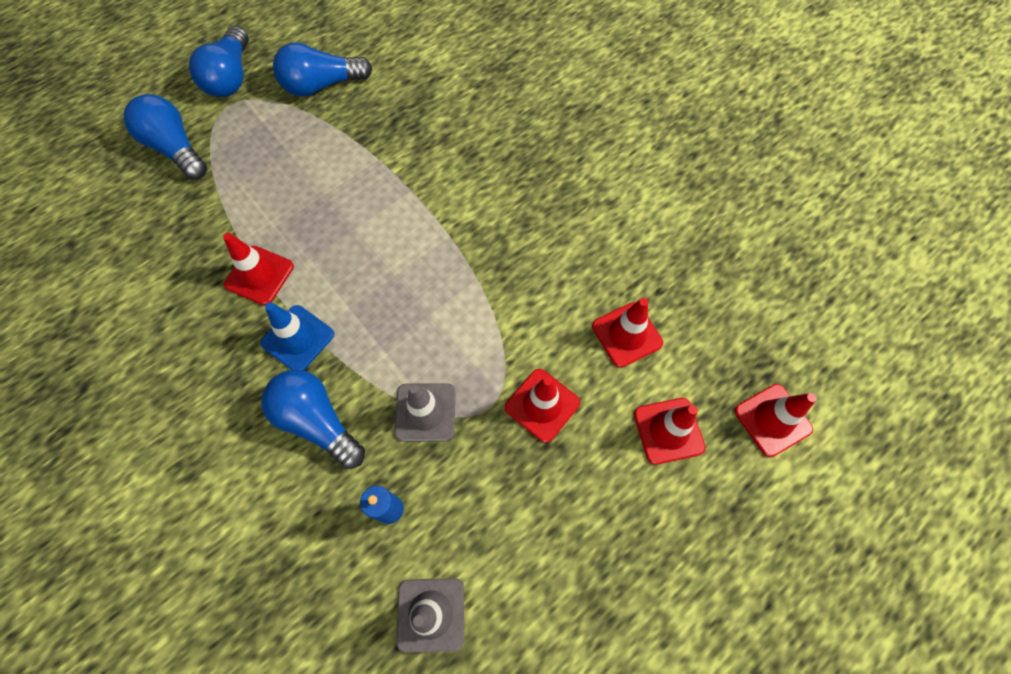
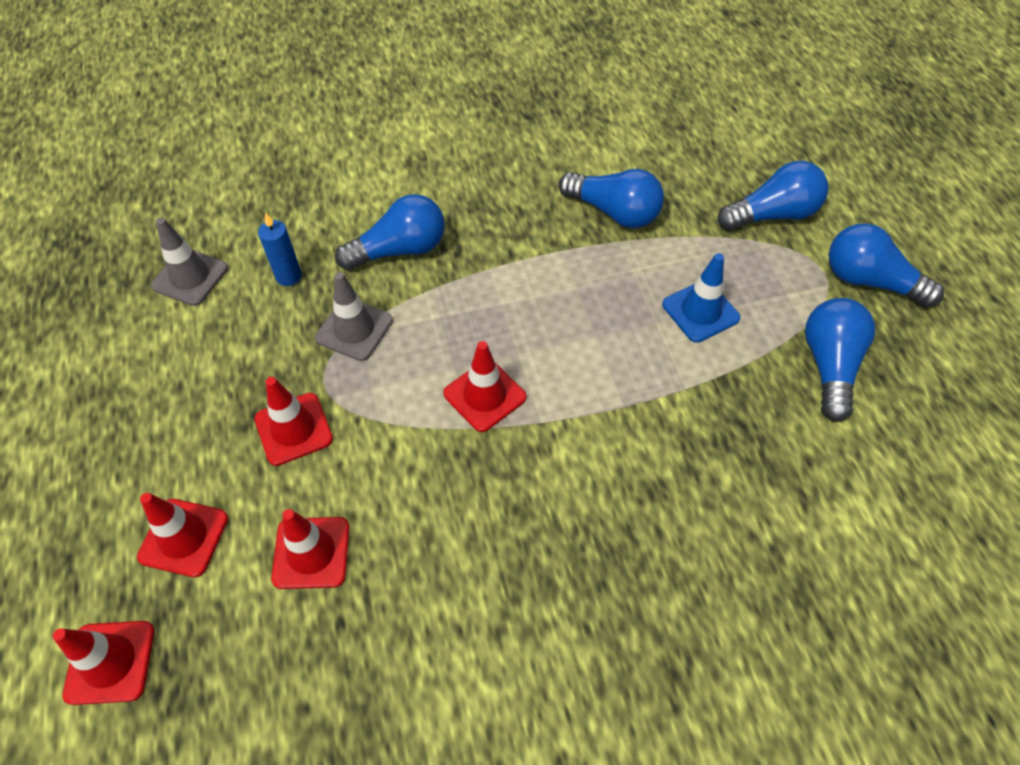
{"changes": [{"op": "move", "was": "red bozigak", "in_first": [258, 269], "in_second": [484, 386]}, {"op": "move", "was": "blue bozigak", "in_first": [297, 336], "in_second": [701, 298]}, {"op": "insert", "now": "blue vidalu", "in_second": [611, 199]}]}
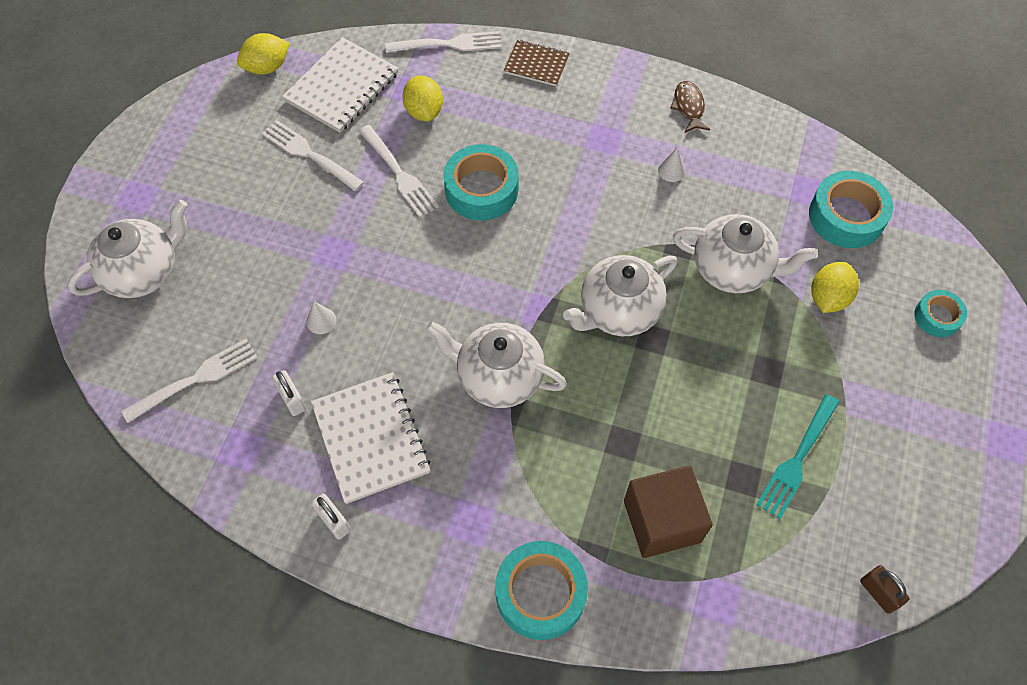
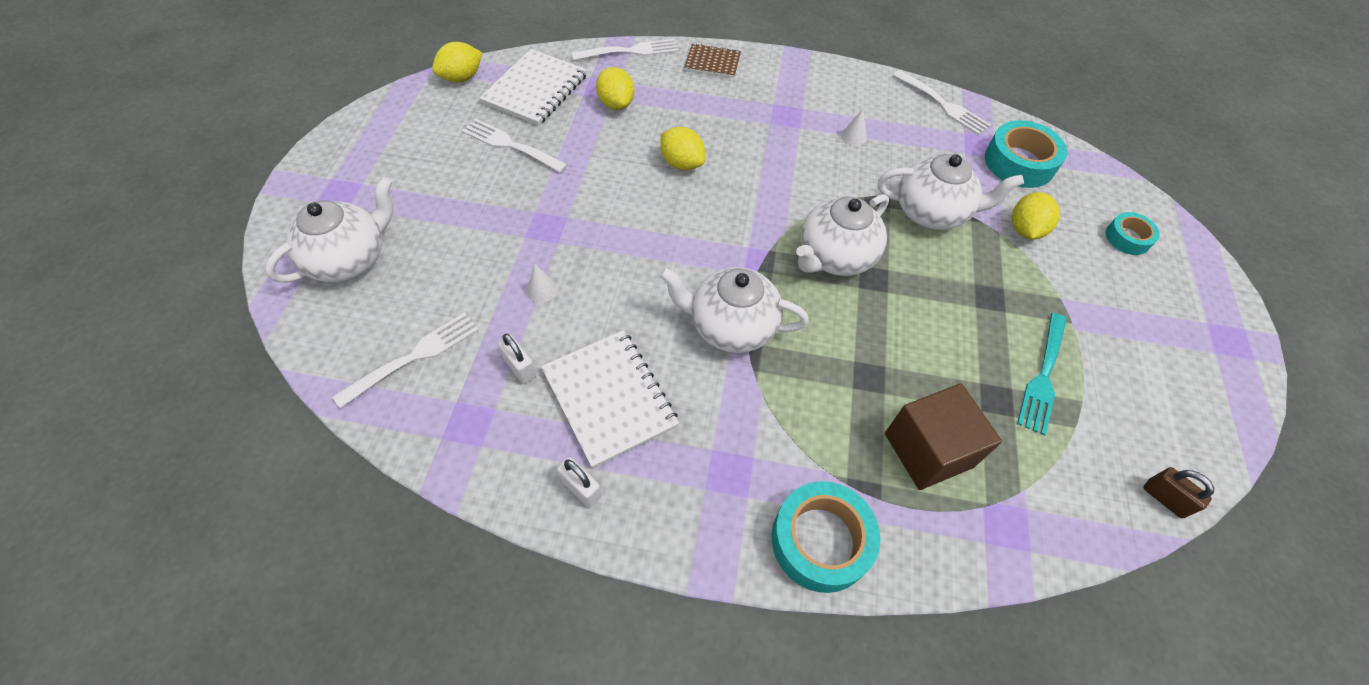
{"changes": [{"op": "delete", "was": "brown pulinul", "in_first": [690, 107]}, {"op": "move", "was": "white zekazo", "in_first": [399, 171], "in_second": [942, 102]}, {"op": "replace", "was": "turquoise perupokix", "now": "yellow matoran", "in_first": [481, 182], "in_second": [682, 148]}]}
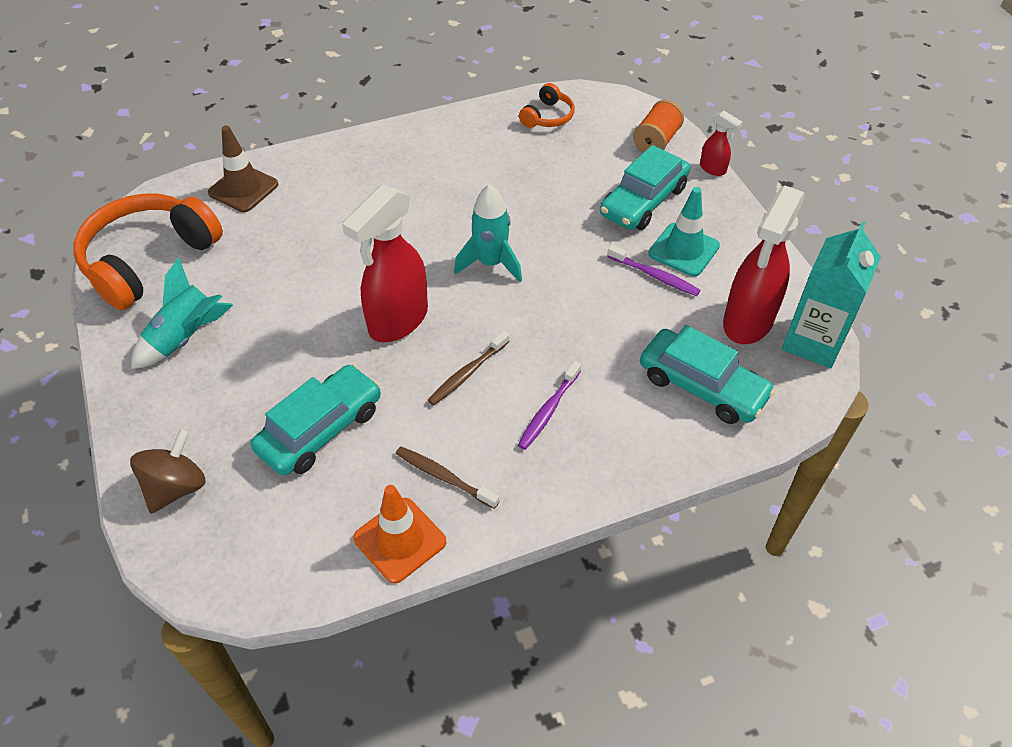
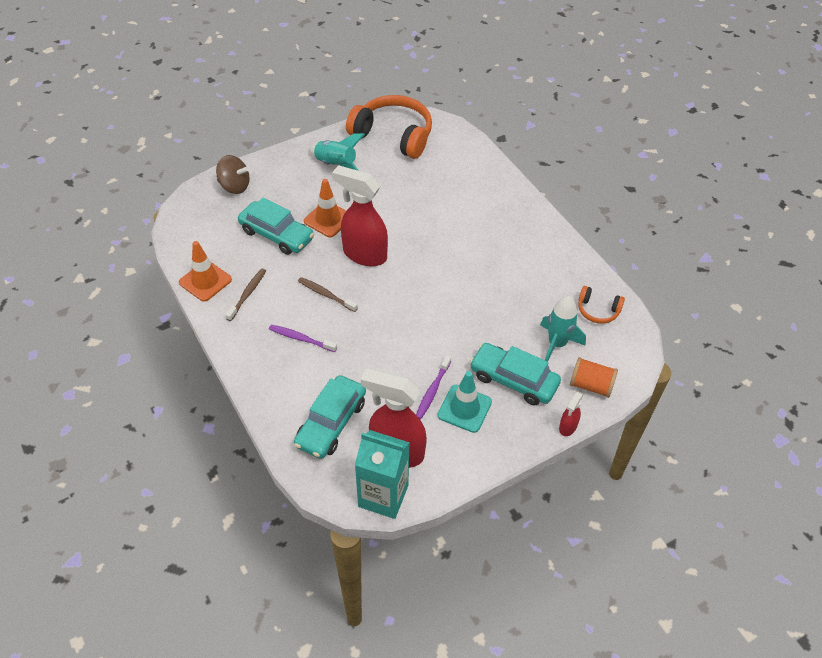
{"changes": [{"op": "delete", "was": "brown bozigak", "in_first": [243, 169]}, {"op": "move", "was": "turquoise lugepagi", "in_first": [488, 233], "in_second": [563, 329]}, {"op": "insert", "now": "orange bozigak", "in_second": [325, 208]}]}
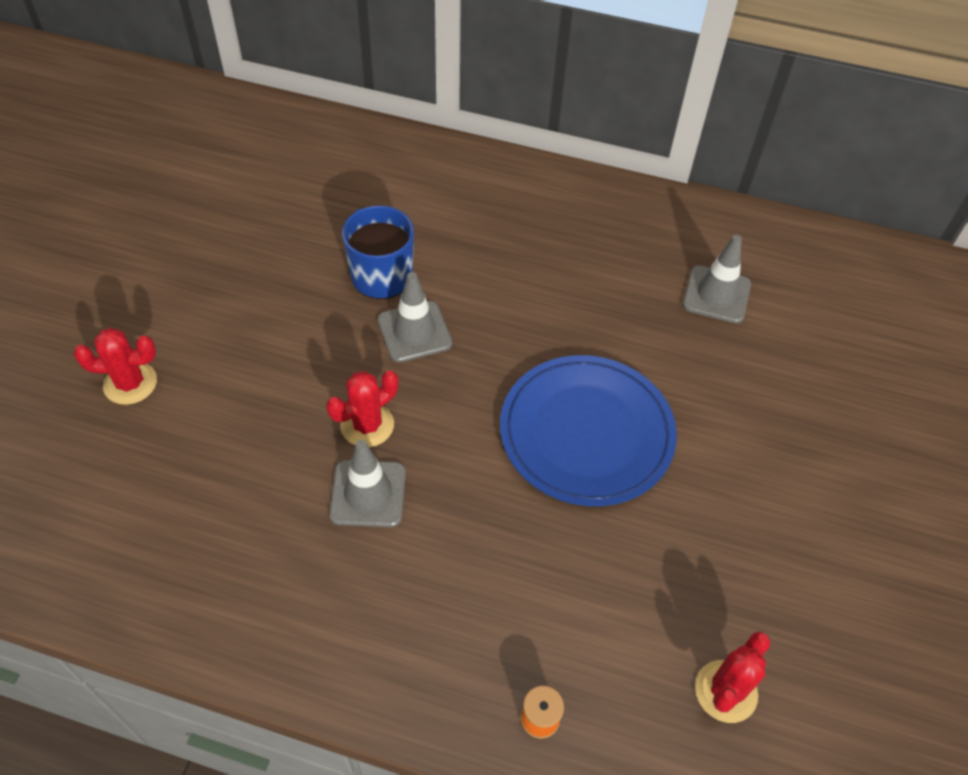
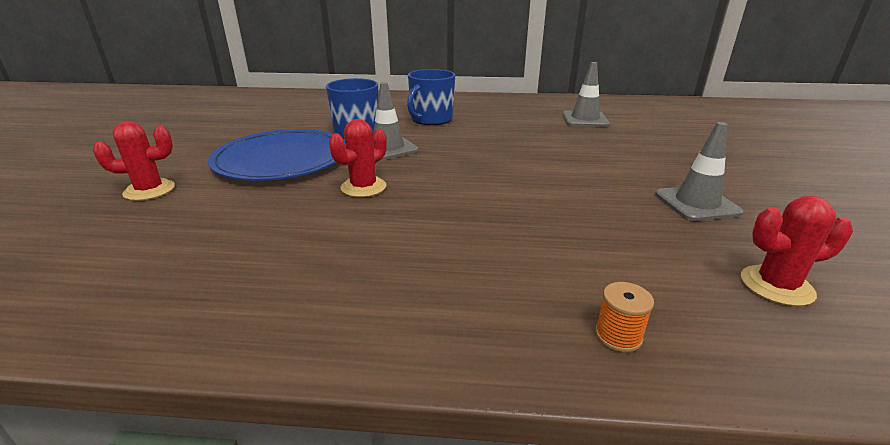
{"changes": [{"op": "move", "was": "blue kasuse", "in_first": [588, 430], "in_second": [277, 155]}, {"op": "move", "was": "grey bozigak", "in_first": [367, 483], "in_second": [699, 171]}, {"op": "rotate", "was": "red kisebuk", "in_first": [733, 677], "in_second": [797, 251], "clockwise": 60}, {"op": "insert", "now": "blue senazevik", "in_second": [431, 97]}]}
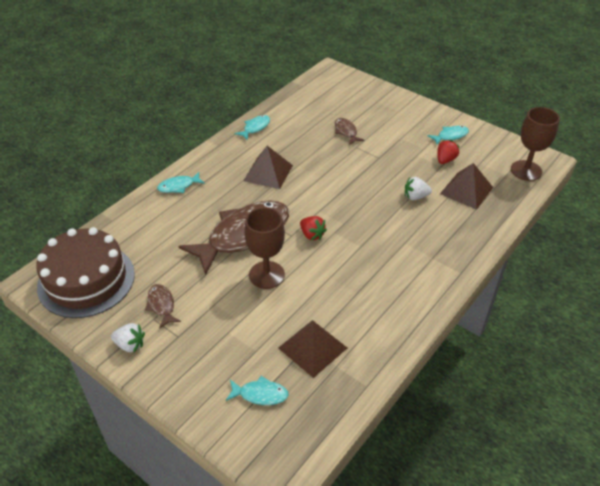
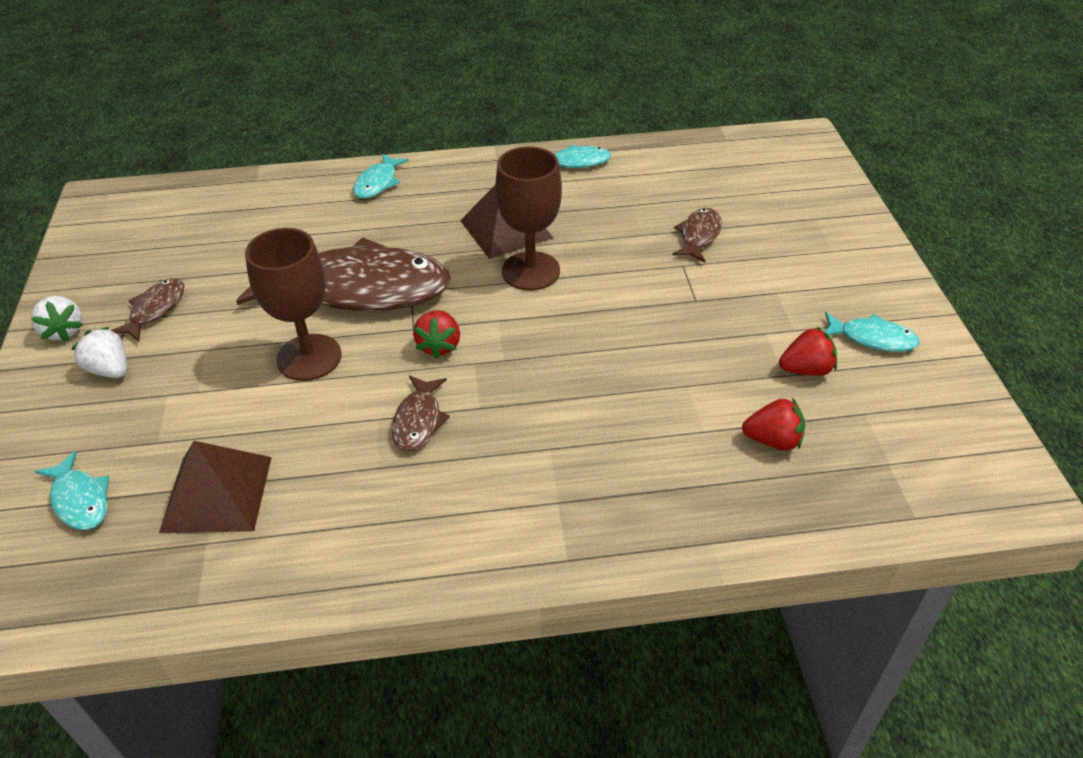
{"changes": [{"op": "move", "was": "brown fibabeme", "in_first": [535, 144], "in_second": [528, 218]}, {"op": "replace", "was": "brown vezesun", "now": "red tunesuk", "in_first": [466, 186], "in_second": [773, 424]}, {"op": "rotate", "was": "turquoise pulinul", "in_first": [181, 182], "in_second": [381, 176], "clockwise": -90}, {"op": "move", "was": "white tunesuk", "in_first": [418, 188], "in_second": [99, 352]}, {"op": "delete", "was": "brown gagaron", "in_first": [85, 272]}, {"op": "insert", "now": "brown pulinul", "in_second": [421, 413]}]}
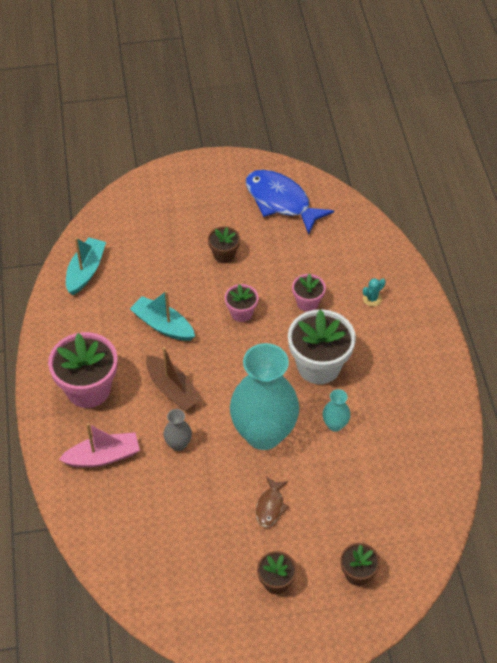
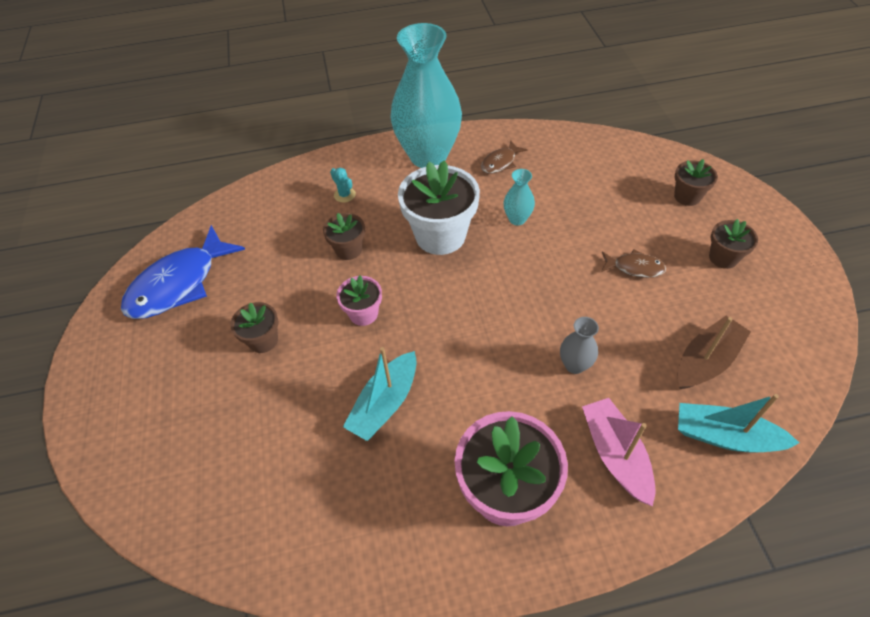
{"changes": [{"op": "move", "was": "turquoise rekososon", "in_first": [86, 266], "in_second": [738, 423]}, {"op": "recolor", "was": "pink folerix", "now": "brown folerix", "in_first": [309, 292], "in_second": [344, 236]}, {"op": "move", "was": "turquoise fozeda", "in_first": [264, 396], "in_second": [426, 95]}, {"op": "move", "was": "brown rekososon", "in_first": [174, 379], "in_second": [714, 352]}, {"op": "insert", "now": "brown pulinul", "in_second": [504, 157]}]}
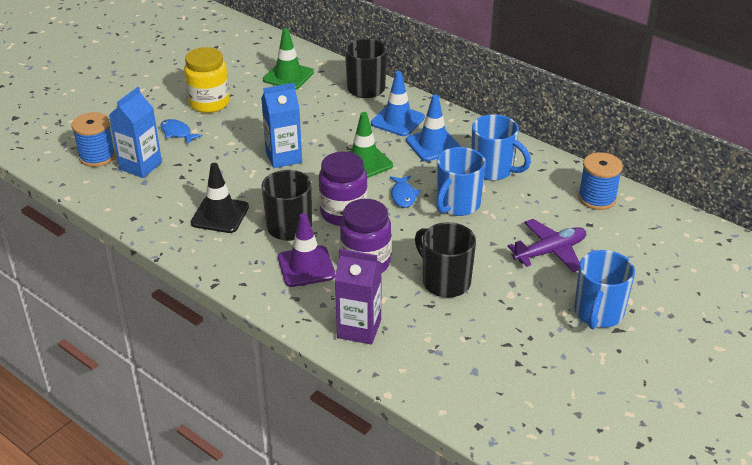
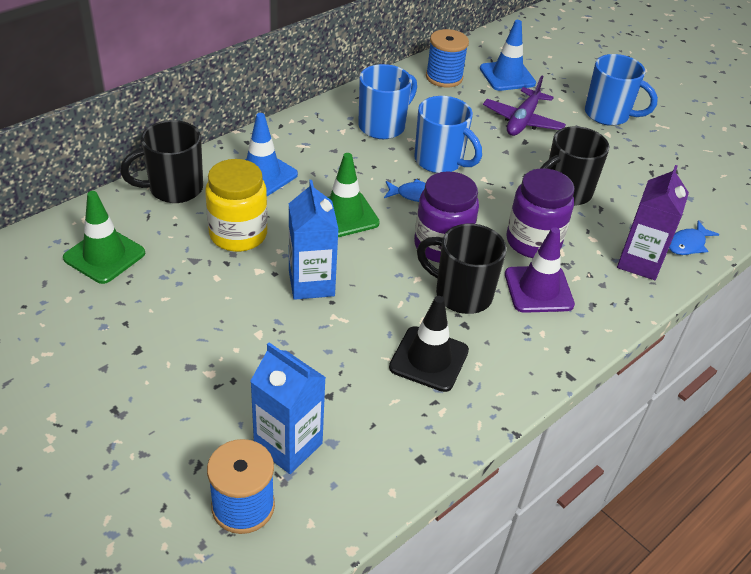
{"changes": [{"op": "move", "was": "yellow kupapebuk", "in_first": [207, 80], "in_second": [236, 205]}, {"op": "move", "was": "blue bozigak", "in_first": [433, 128], "in_second": [508, 55]}, {"op": "move", "was": "blue pulinul", "in_first": [181, 132], "in_second": [694, 238]}, {"op": "rotate", "was": "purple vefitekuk", "in_first": [546, 245], "in_second": [524, 106], "clockwise": -135}]}
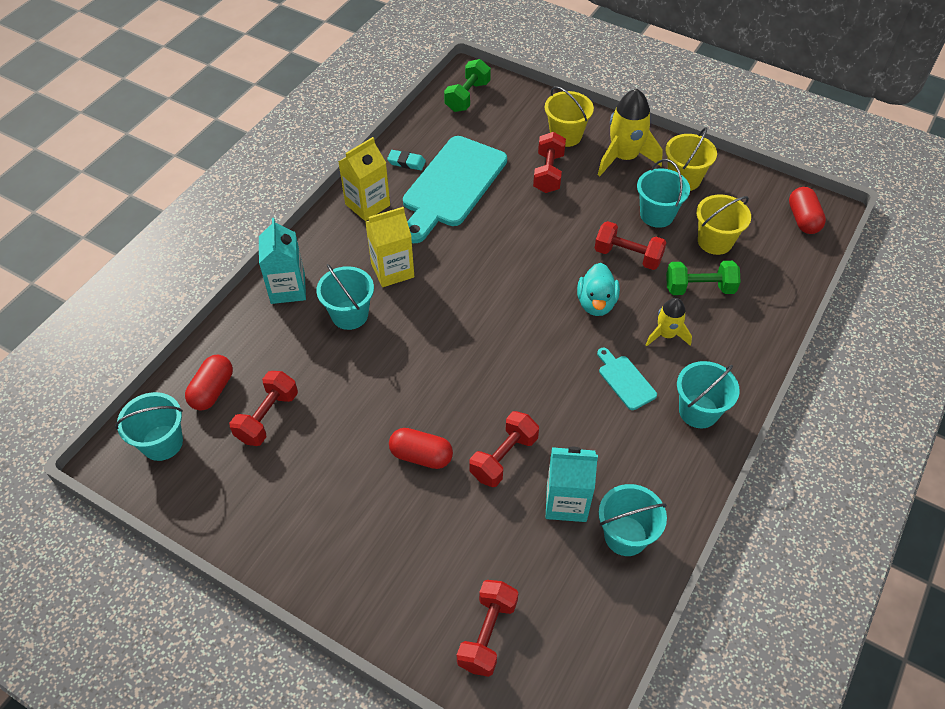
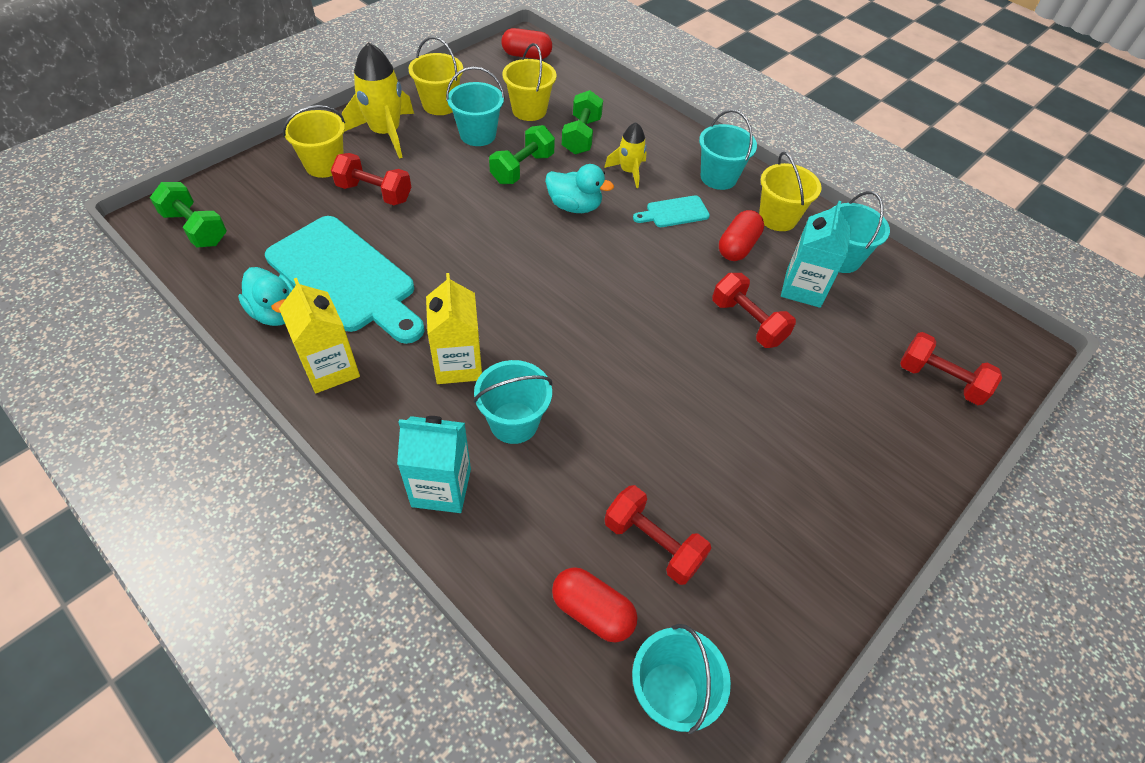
{"changes": [{"op": "replace", "was": "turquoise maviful", "now": "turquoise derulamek", "in_first": [406, 160], "in_second": [266, 296]}, {"op": "recolor", "was": "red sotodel", "now": "green sotodel", "in_first": [631, 245], "in_second": [522, 154]}, {"op": "move", "was": "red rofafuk", "in_first": [421, 448], "in_second": [741, 235]}, {"op": "insert", "now": "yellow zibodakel", "in_second": [790, 191]}]}
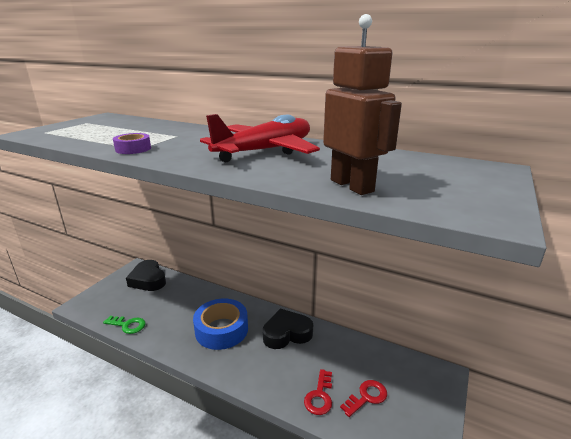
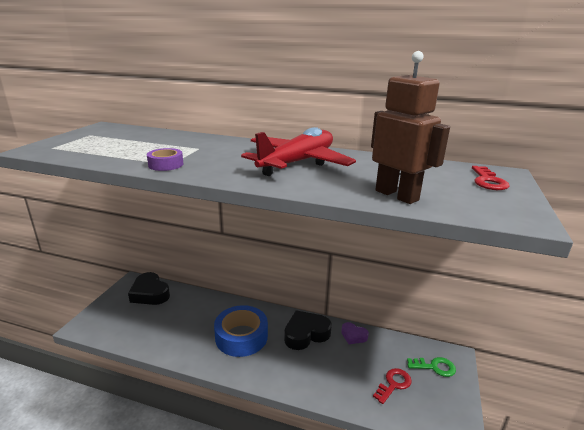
{"changes": [{"op": "move", "was": "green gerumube", "in_first": [124, 325], "in_second": [431, 367]}, {"op": "move", "was": "red gerumube", "in_first": [318, 392], "in_second": [491, 178]}, {"op": "insert", "now": "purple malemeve", "in_second": [355, 333]}]}
